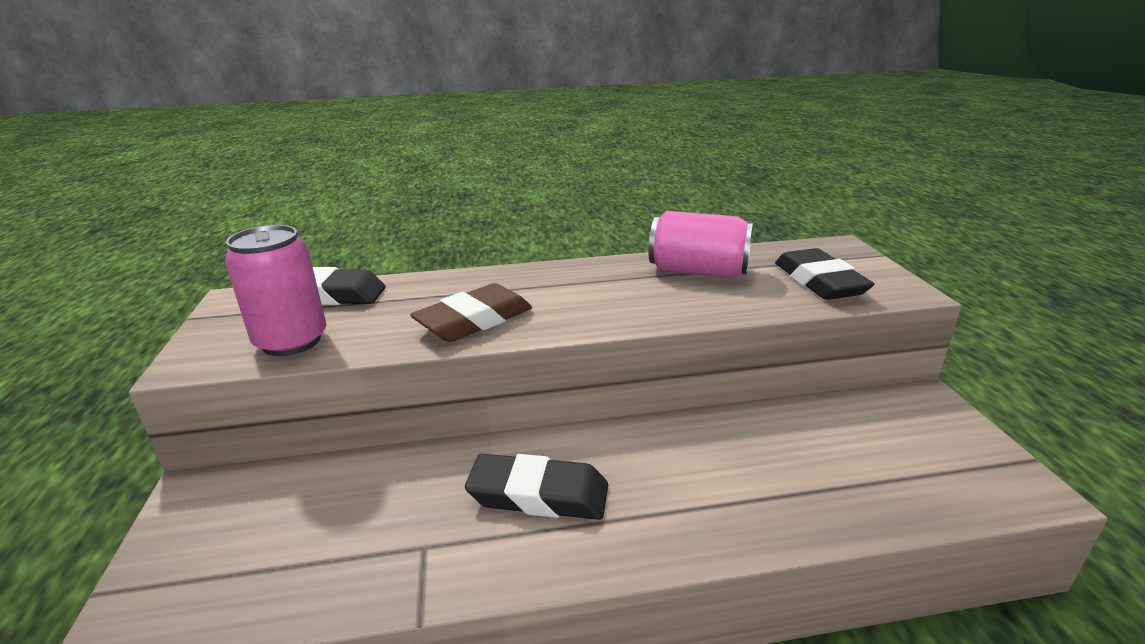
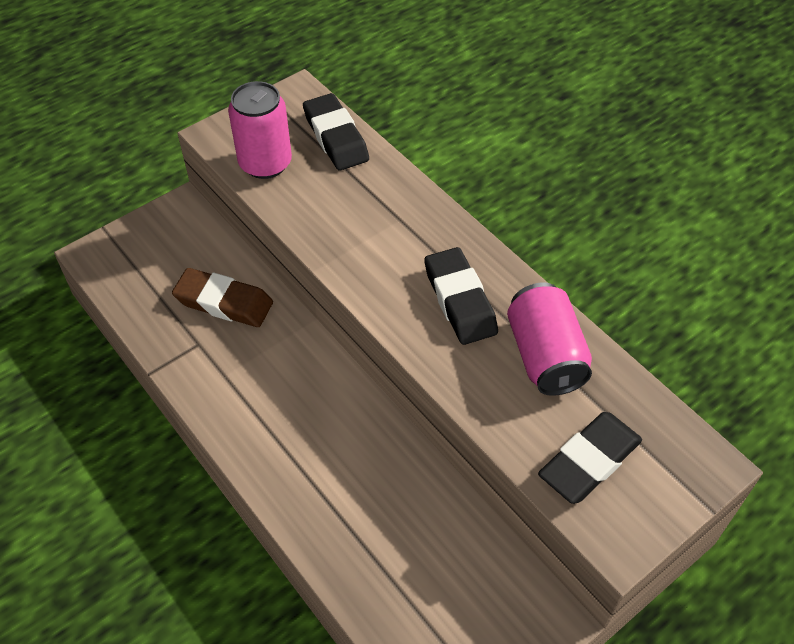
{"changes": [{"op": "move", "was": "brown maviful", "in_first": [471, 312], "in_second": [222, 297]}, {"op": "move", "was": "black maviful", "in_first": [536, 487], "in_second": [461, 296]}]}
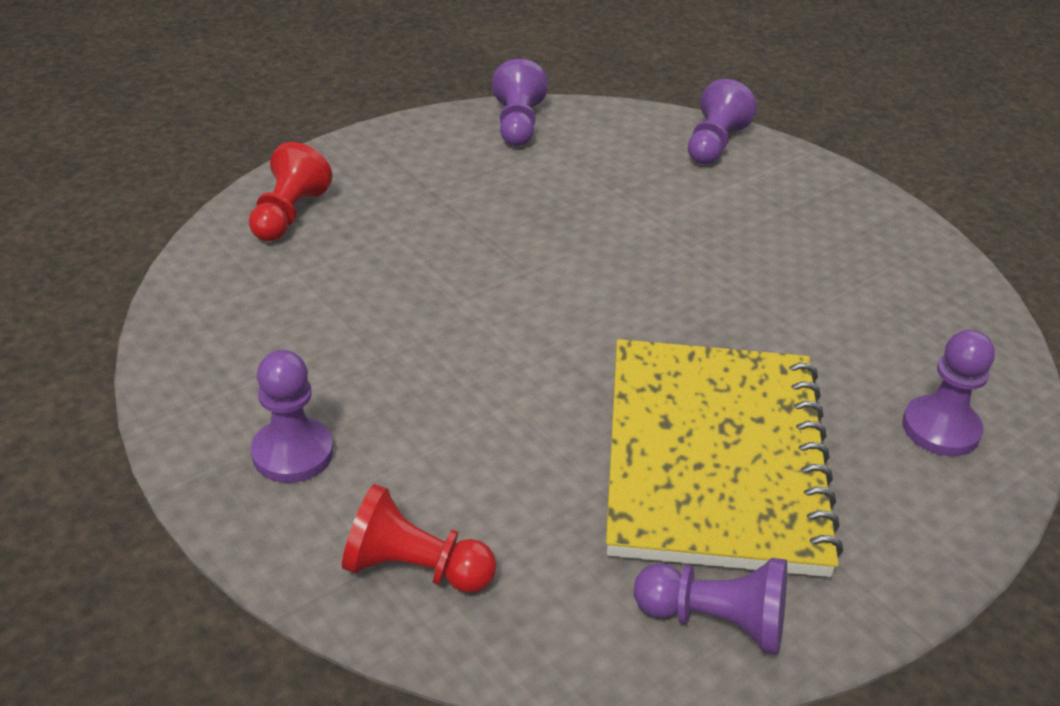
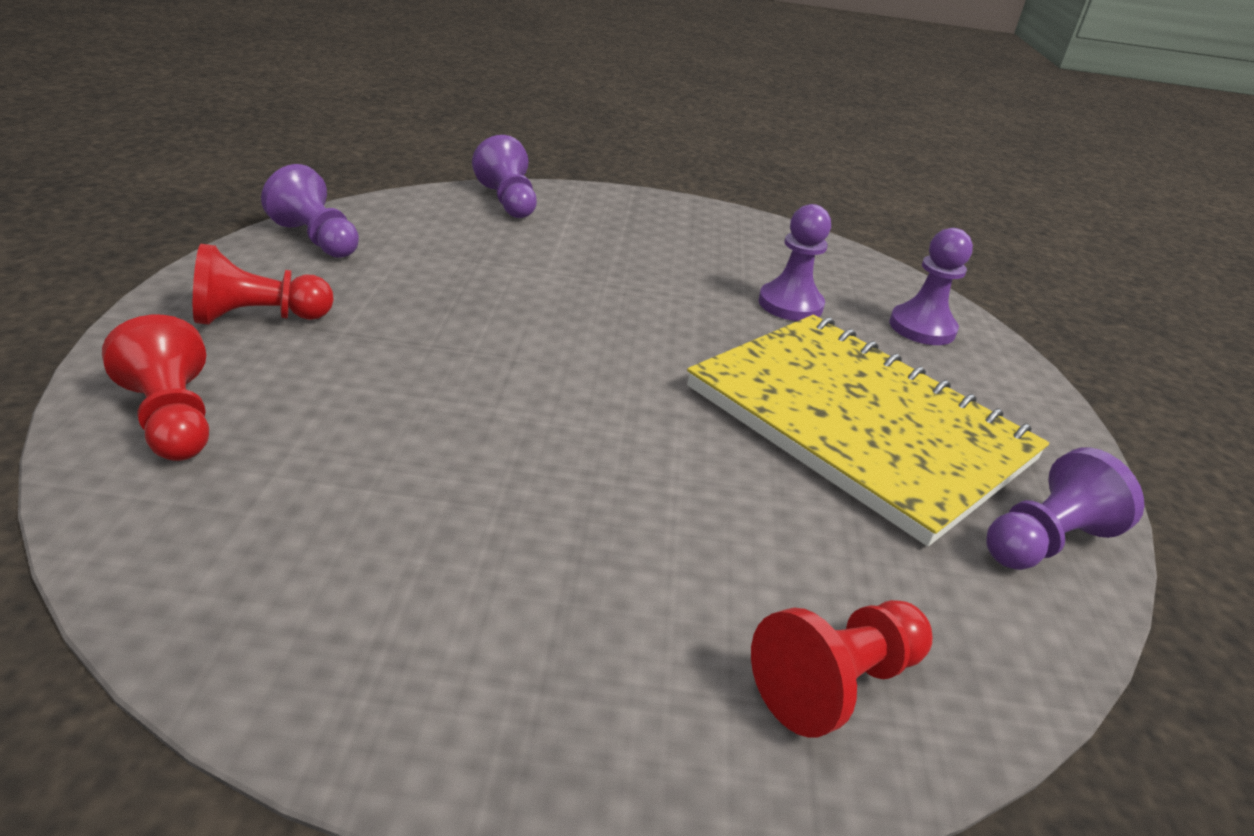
{"changes": [{"op": "move", "was": "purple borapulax", "in_first": [292, 416], "in_second": [795, 262]}, {"op": "insert", "now": "red borapulax", "in_second": [263, 284]}]}
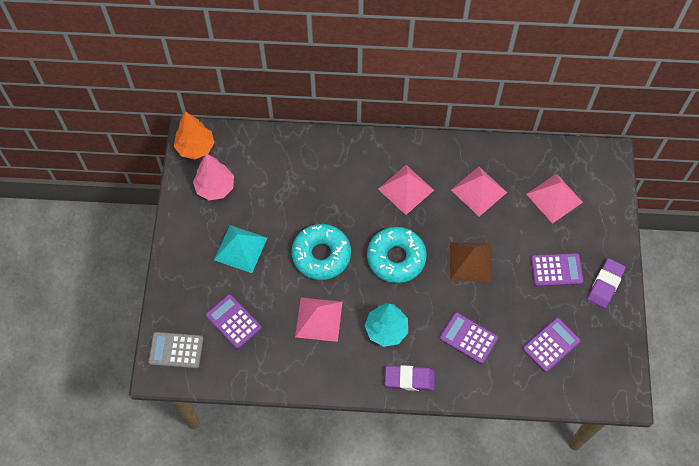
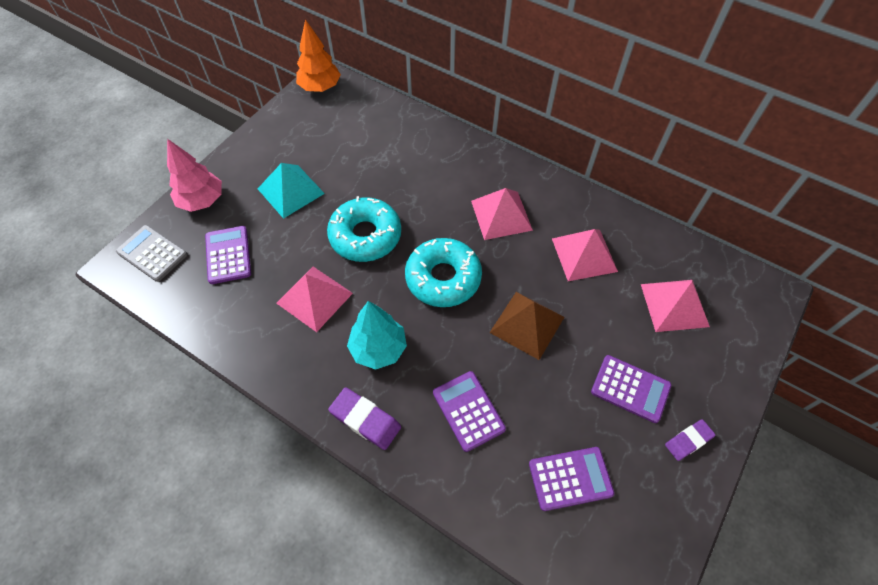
{"changes": [{"op": "move", "was": "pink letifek", "in_first": [213, 176], "in_second": [194, 175]}, {"op": "resize", "was": "purple maviful", "in_first": [606, 283], "in_second": [690, 440], "ratio": 0.66}]}
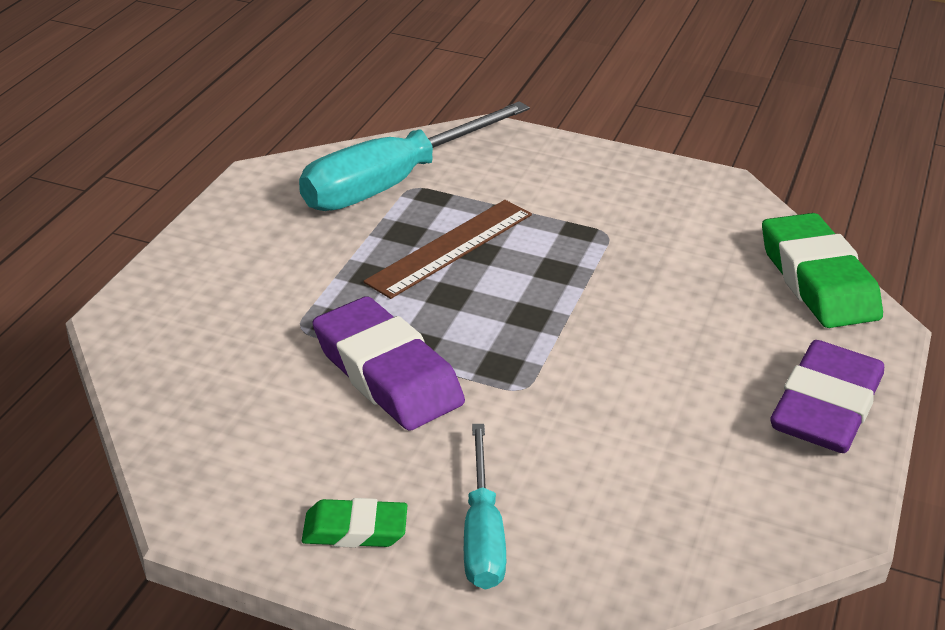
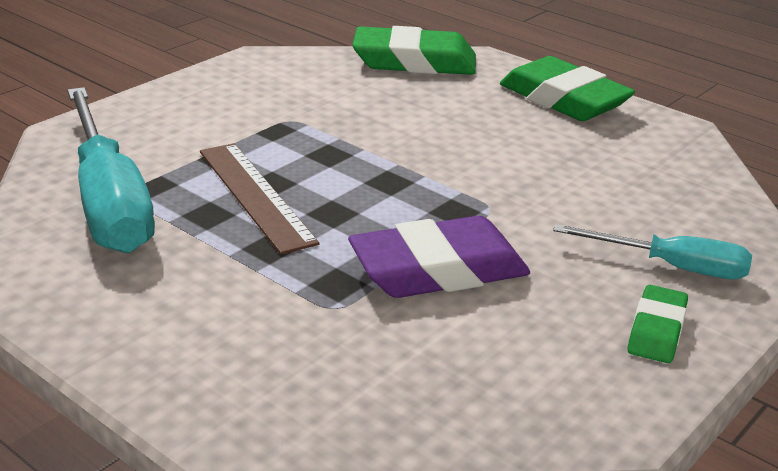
{"changes": [{"op": "recolor", "was": "purple maviful", "now": "green maviful", "in_first": [827, 396], "in_second": [567, 88]}]}
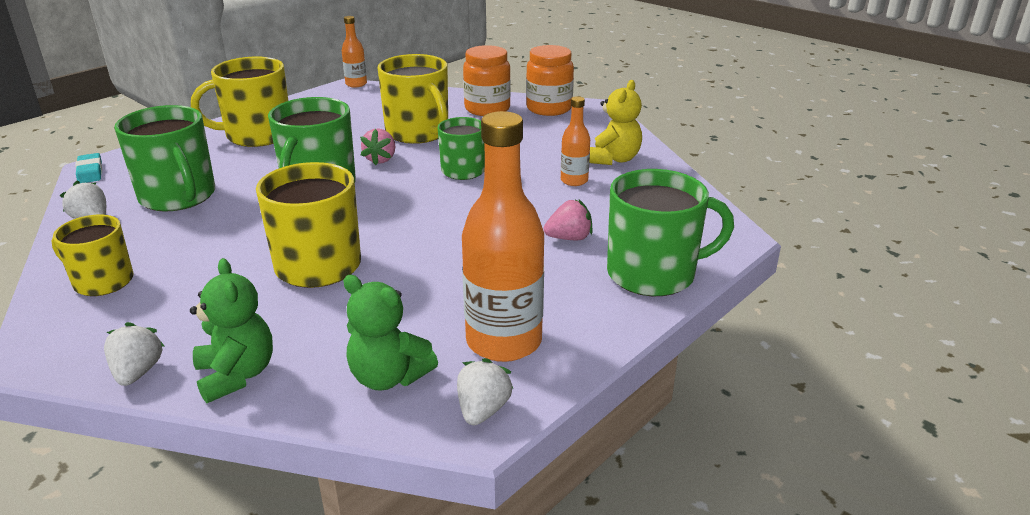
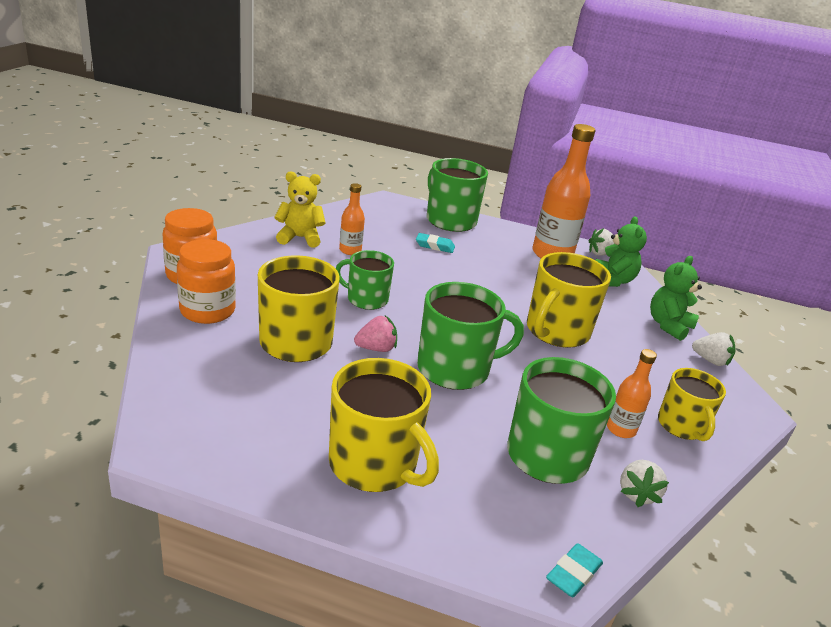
{"changes": [{"op": "move", "was": "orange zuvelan", "in_first": [354, 51], "in_second": [632, 393]}, {"op": "replace", "was": "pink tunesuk", "now": "turquoise maviful", "in_first": [568, 220], "in_second": [435, 243]}, {"op": "rotate", "was": "white tunesuk", "in_first": [134, 354], "in_second": [714, 349], "clockwise": -120}]}
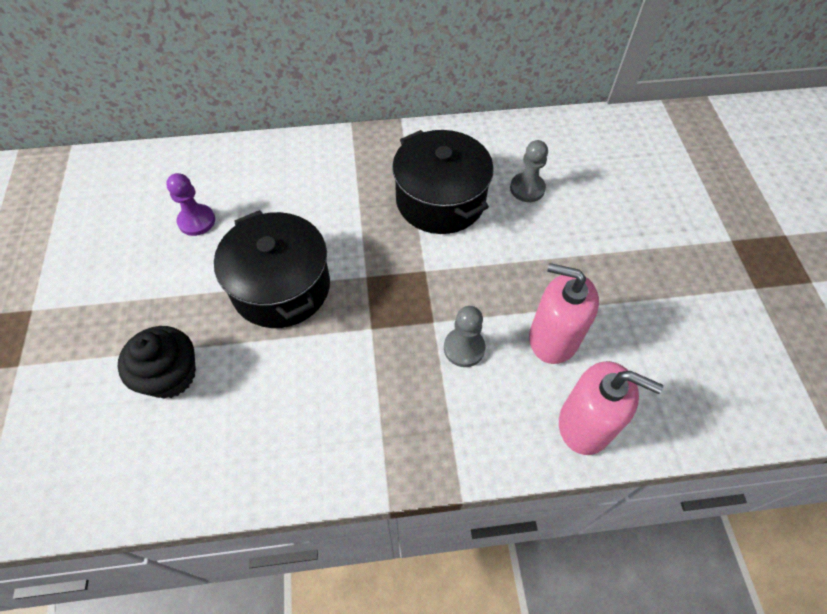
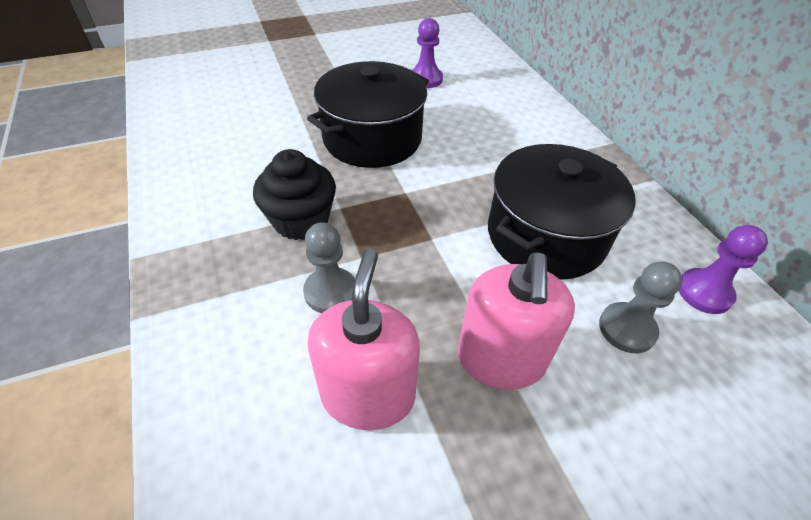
{"changes": [{"op": "move", "was": "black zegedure", "in_first": [157, 362], "in_second": [294, 194]}, {"op": "move", "was": "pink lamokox", "in_first": [611, 408], "in_second": [516, 321]}, {"op": "insert", "now": "purple borapulax", "in_second": [723, 269]}]}
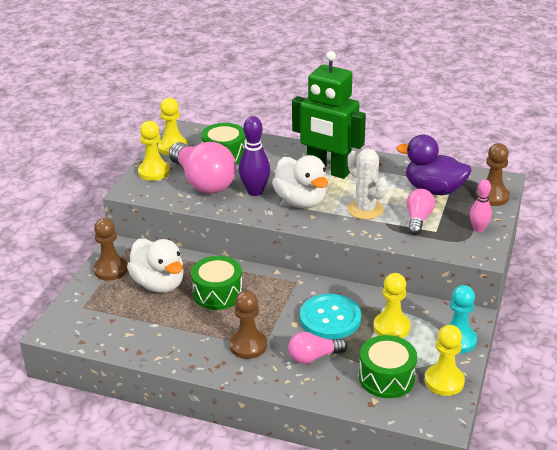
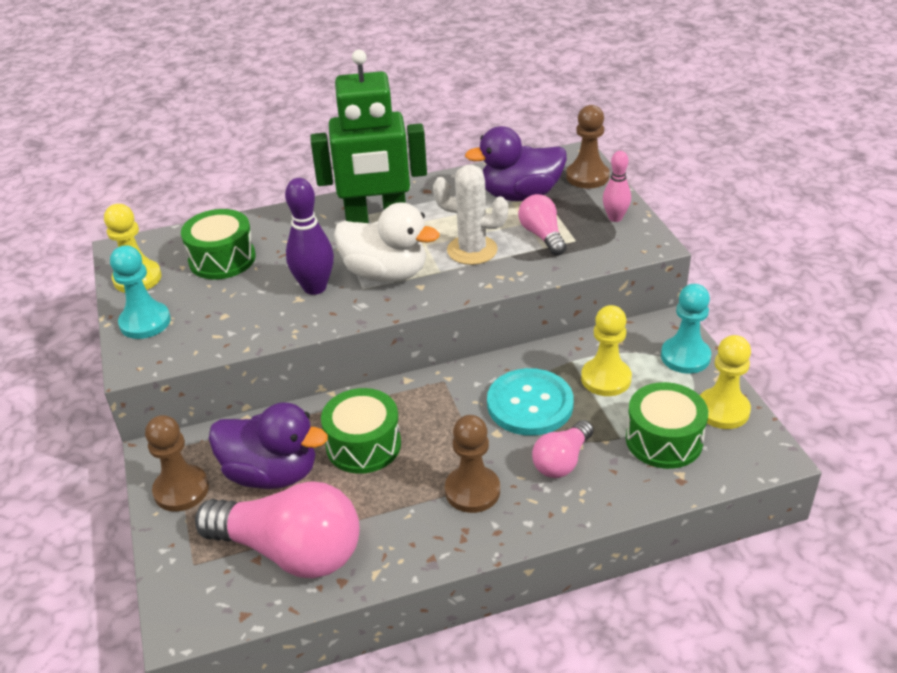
{"changes": [{"op": "recolor", "was": "yellow borapulax", "now": "turquoise borapulax", "in_first": [154, 151], "in_second": [140, 292]}, {"op": "move", "was": "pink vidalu", "in_first": [202, 168], "in_second": [277, 529]}, {"op": "recolor", "was": "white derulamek", "now": "purple derulamek", "in_first": [155, 266], "in_second": [268, 445]}]}
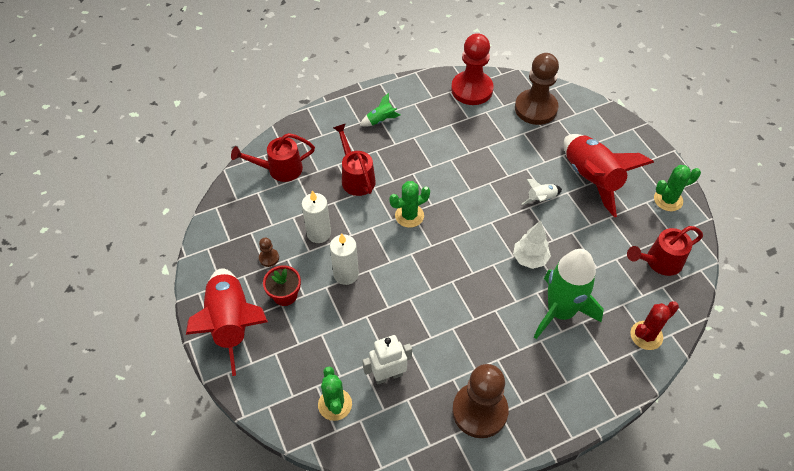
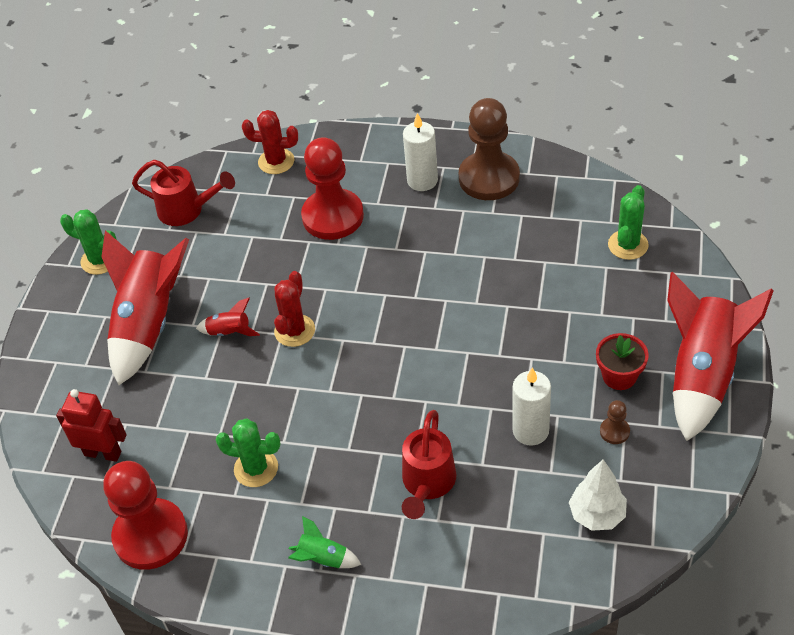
{"changes": [{"op": "replace", "was": "brown borapulax", "now": "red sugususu", "in_first": [537, 89], "in_second": [91, 425]}, {"op": "delete", "was": "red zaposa", "in_first": [273, 157]}, {"op": "recolor", "was": "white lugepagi", "now": "red lugepagi", "in_first": [542, 192], "in_second": [228, 317]}, {"op": "move", "was": "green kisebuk", "in_first": [409, 204], "in_second": [248, 453]}, {"op": "move", "was": "white letifek", "in_first": [532, 244], "in_second": [598, 495]}, {"op": "move", "was": "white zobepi", "in_first": [344, 259], "in_second": [420, 152]}, {"op": "replace", "was": "green lugepagi", "now": "red borapulax", "in_first": [569, 294], "in_second": [332, 188]}, {"op": "delete", "was": "white sugususu", "in_first": [387, 359]}, {"op": "insert", "now": "red kisebuk", "in_second": [294, 309]}]}
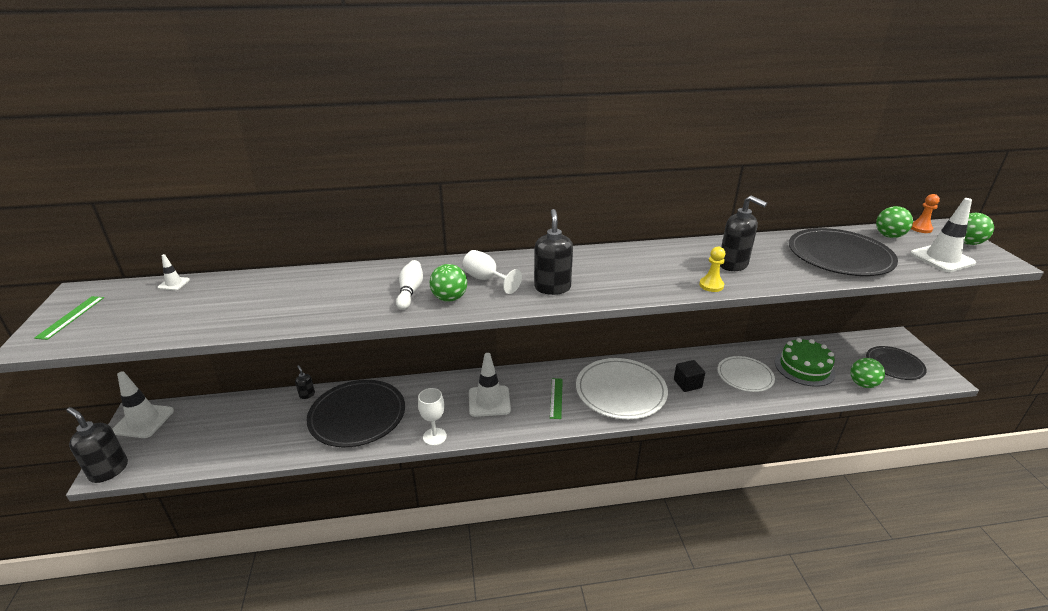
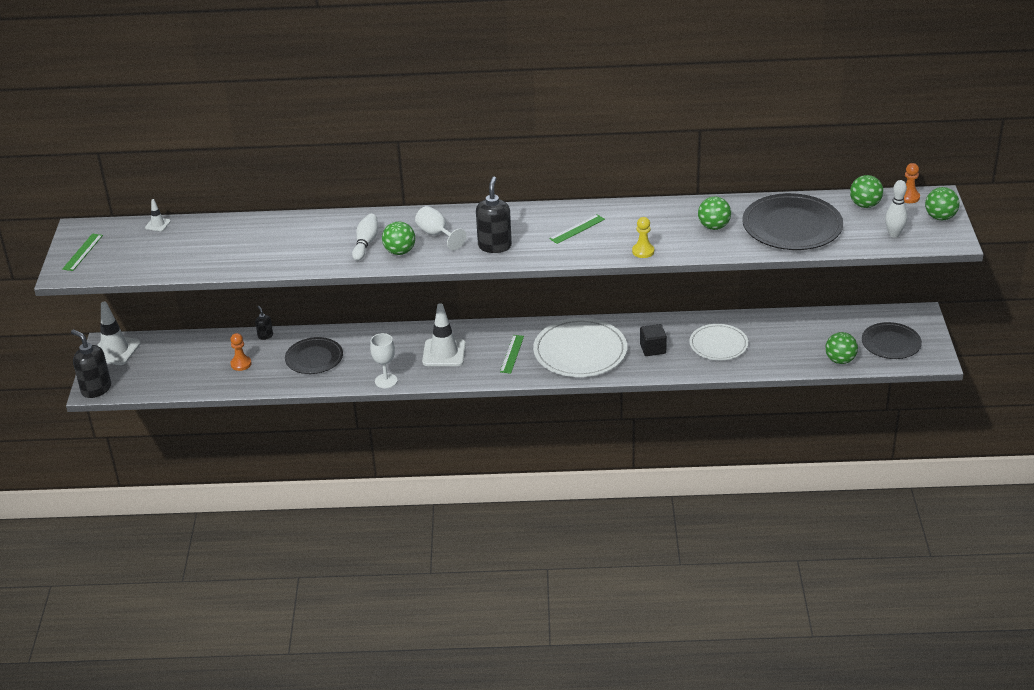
{"changes": [{"op": "delete", "was": "black lamokox", "in_first": [743, 233]}, {"op": "replace", "was": "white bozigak", "now": "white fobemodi", "in_first": [943, 235], "in_second": [896, 208]}, {"op": "delete", "was": "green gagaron", "in_first": [805, 362]}, {"op": "resize", "was": "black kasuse", "in_first": [356, 413], "in_second": [314, 355], "ratio": 0.62}, {"op": "insert", "now": "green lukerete", "in_second": [714, 213]}, {"op": "insert", "now": "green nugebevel", "in_second": [577, 229]}, {"op": "insert", "now": "orange borapulax", "in_second": [241, 352]}]}
